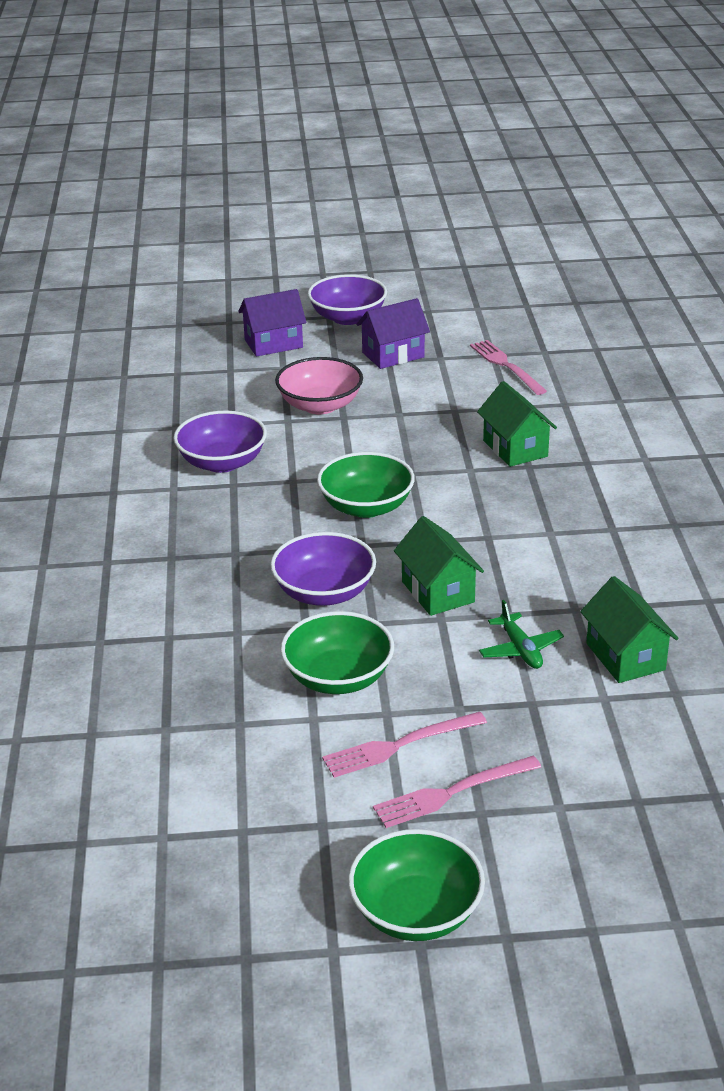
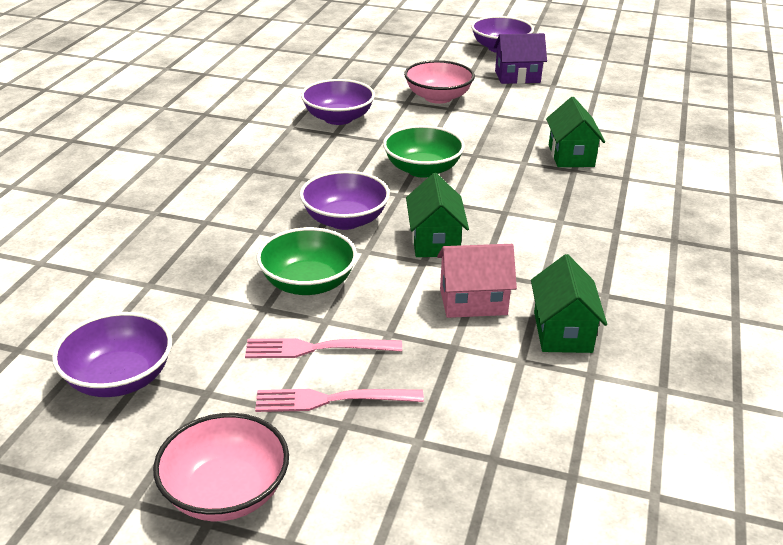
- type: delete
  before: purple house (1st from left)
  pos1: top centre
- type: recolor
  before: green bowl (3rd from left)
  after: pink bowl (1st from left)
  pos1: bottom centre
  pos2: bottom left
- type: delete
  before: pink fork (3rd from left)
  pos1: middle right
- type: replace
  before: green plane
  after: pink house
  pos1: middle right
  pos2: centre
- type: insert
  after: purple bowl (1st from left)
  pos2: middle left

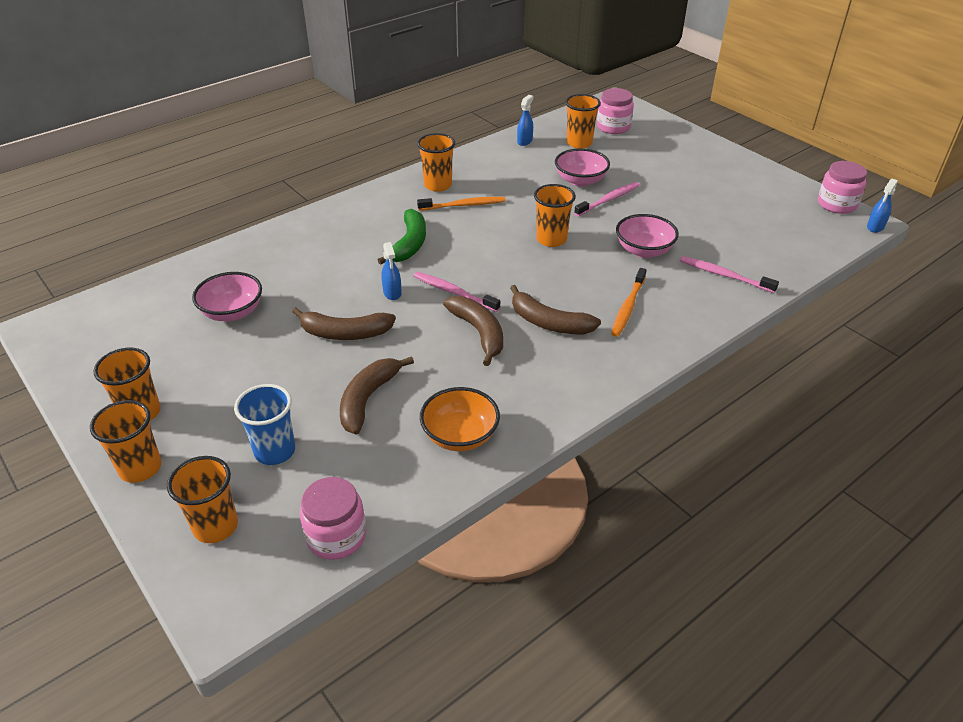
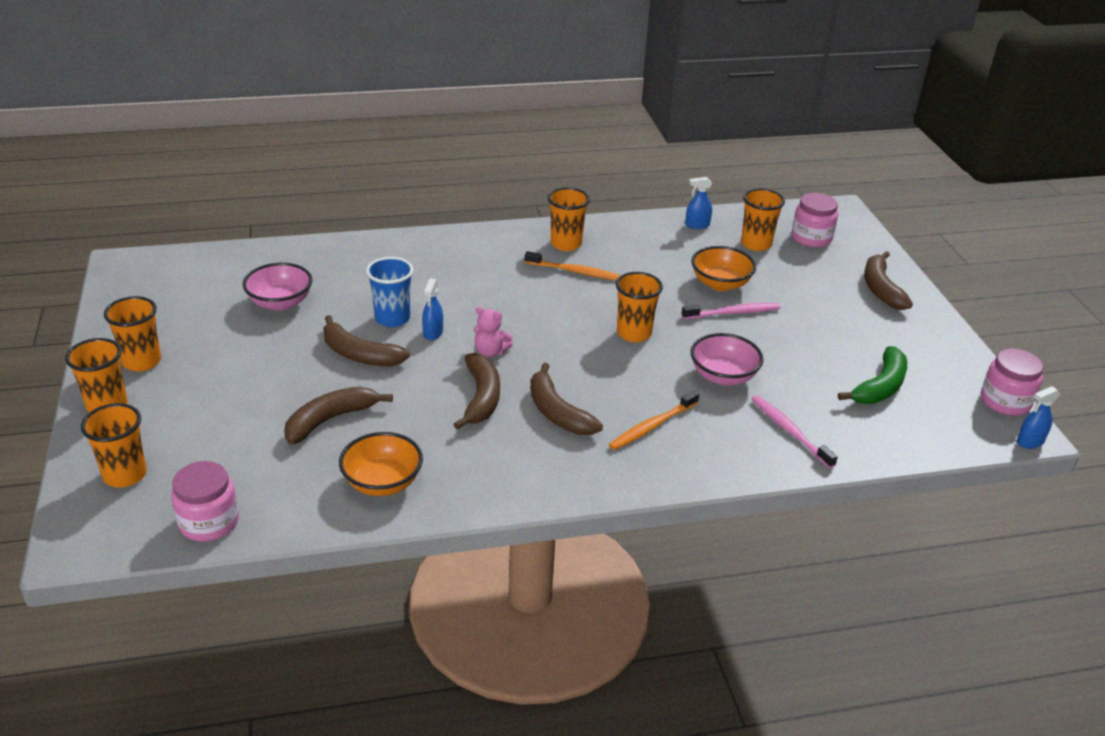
- type: move
  before: blue cup
  pos1: middle left
  pos2: centre
- type: move
  before: green banana
  pos1: top centre
  pos2: middle right
- type: replace
  before: pink toothbrush (1st from left)
  after: pink teddy bear
  pos1: centre
  pos2: centre
- type: rotate
  before: blue spray bottle (2nd from left)
  pos1: top centre
  pos2: top centre
  turn: -150
- type: recolor
  before: pink bowl (2nd from left)
  after: orange bowl (2nd from left)
  pos1: top centre
  pos2: centre
- type: insert
  after: brown banana (5th from left)
  pos2: middle right

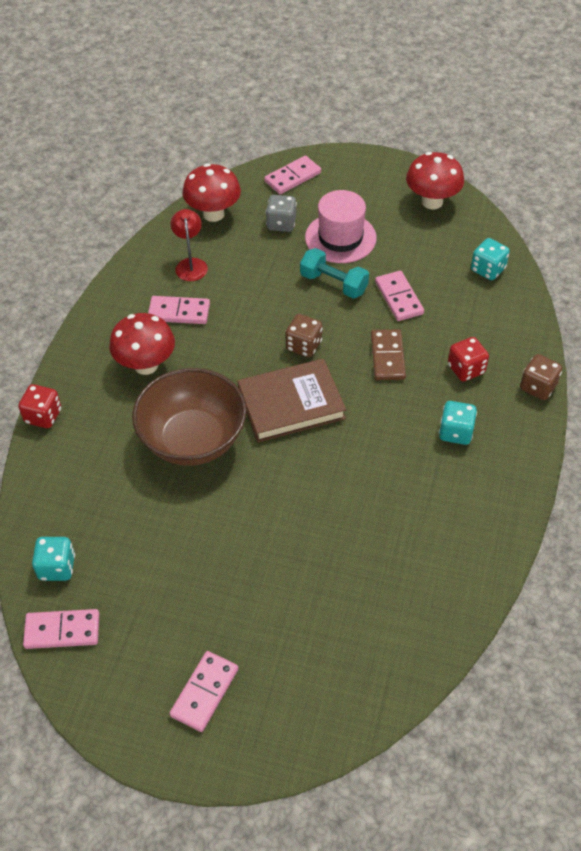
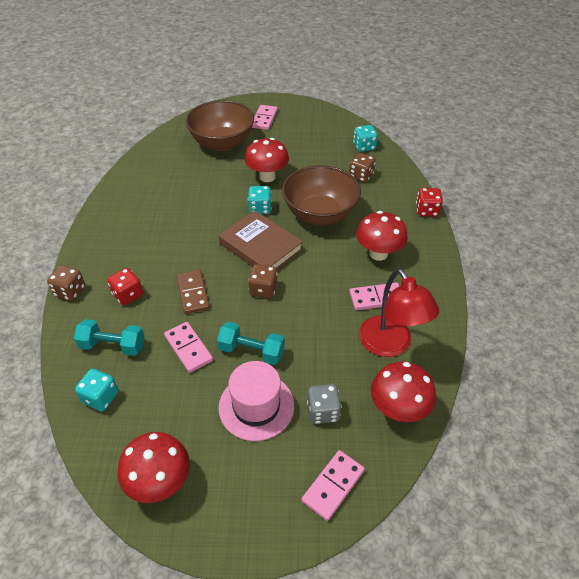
- type: delete
  before: pink domino (1st from left)
  pos1: bottom left
- type: resize
  before: red lamp
  pos1: top left
  pos2: middle right
  scale: 1.69
- type: rotate
  before: brown book
  pos1: centre
  pos2: centre
  turn: 75
- type: move
  before: turquoise dice (2nd from left)
  pos1: middle right
  pos2: centre
- type: insert
  after: turquoise dumbbell (1st from left)
  pos2: middle left
- type: insert
  after: brown bowl (1st from left)
  pos2: top centre
- type: insert
  after: red mushroom (2nd from left)
  pos2: top centre
- type: insert
  after: brown dice (3rd from left)
  pos2: top centre

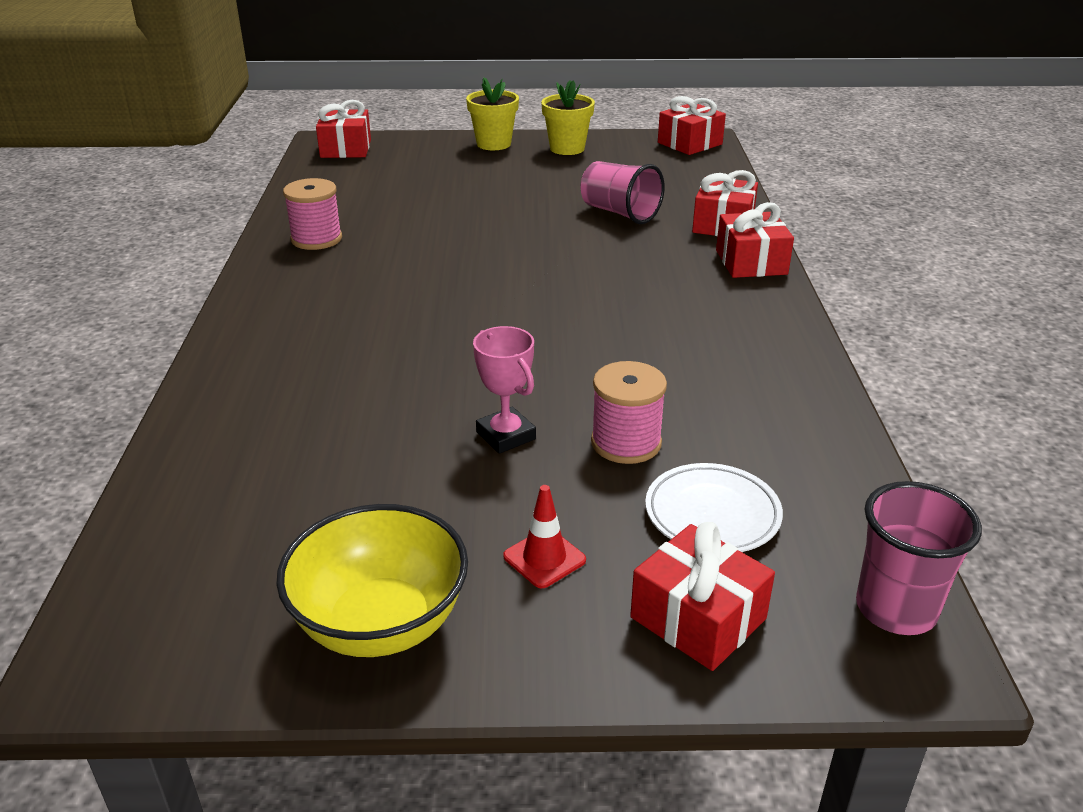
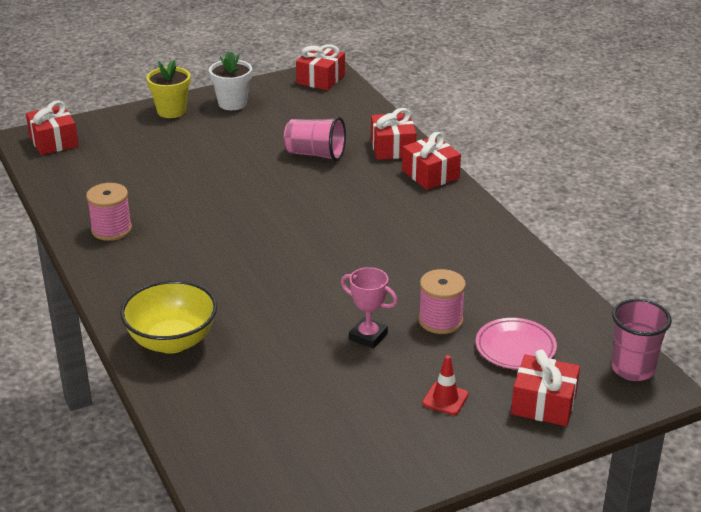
- type: move
  before: yellow bowl
  pos1: bottom centre
  pos2: middle left
- type: recolor
  before: yellow flower pot (2nd from left)
  after: white flower pot
  pos1: top centre
  pos2: top left
- type: recolor
  before: white plate
  after: pink plate
  pos1: centre
  pos2: bottom right

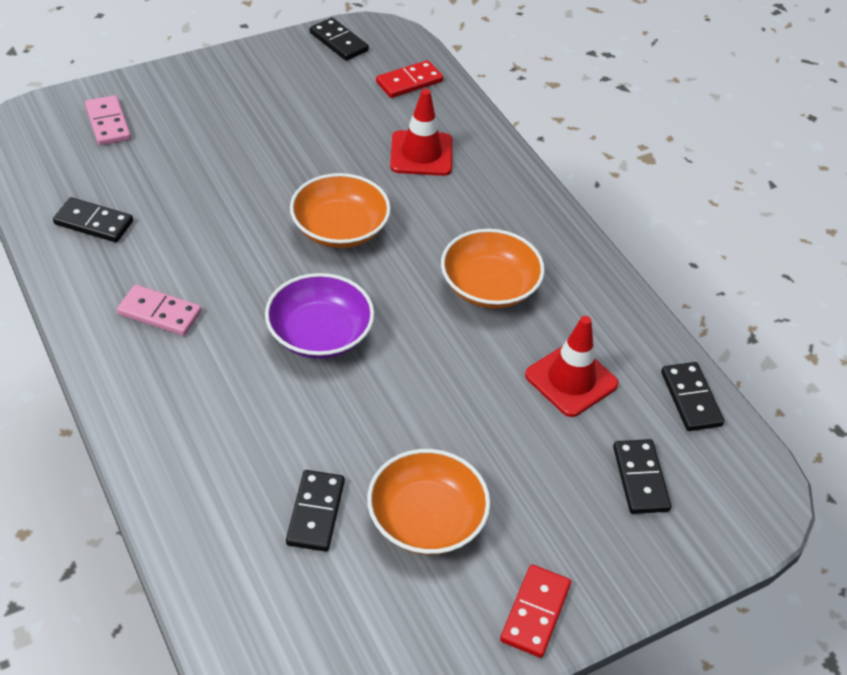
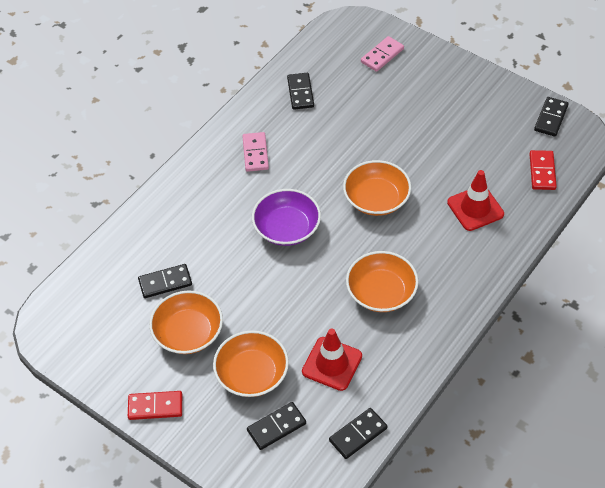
- type: rotate
  before: red domino (1st from left in the first image)
  pos1: top centre
  pos2: middle right
  turn: 60
- type: insert
  after: orange bowl (2nd from left)
  pos2: bottom centre

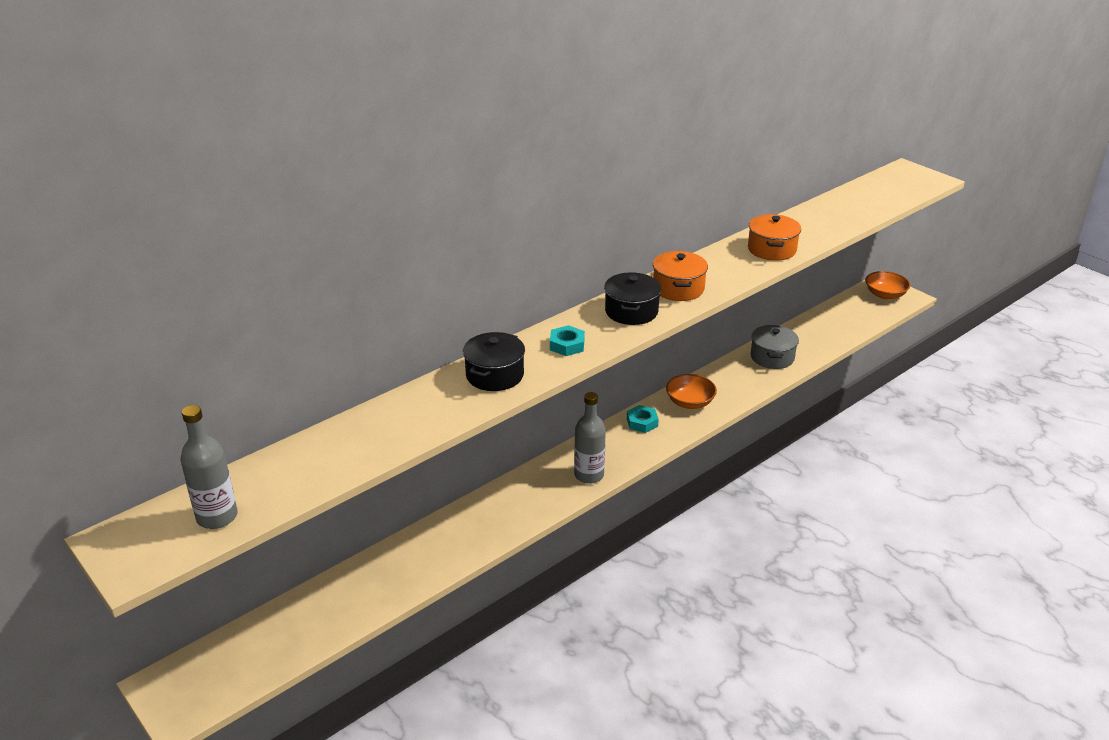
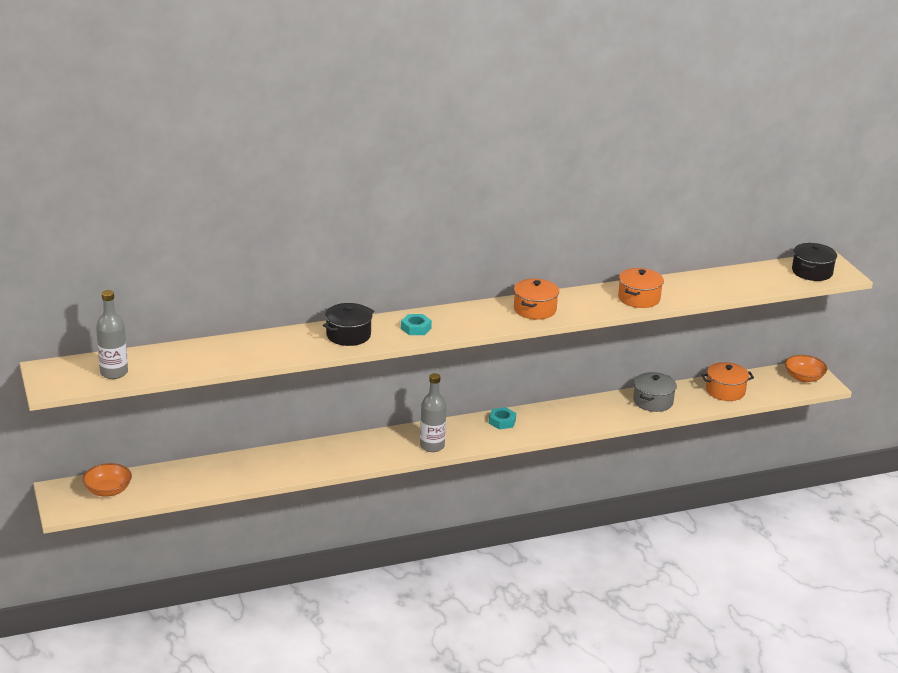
- type: move
  before: black pot (2nd from left)
  pos1: centre
  pos2: middle right
- type: move
  before: orange bowl (1st from left)
  pos1: centre
  pos2: bottom left
- type: insert
  after: orange pot (3rd from left)
  pos2: middle right

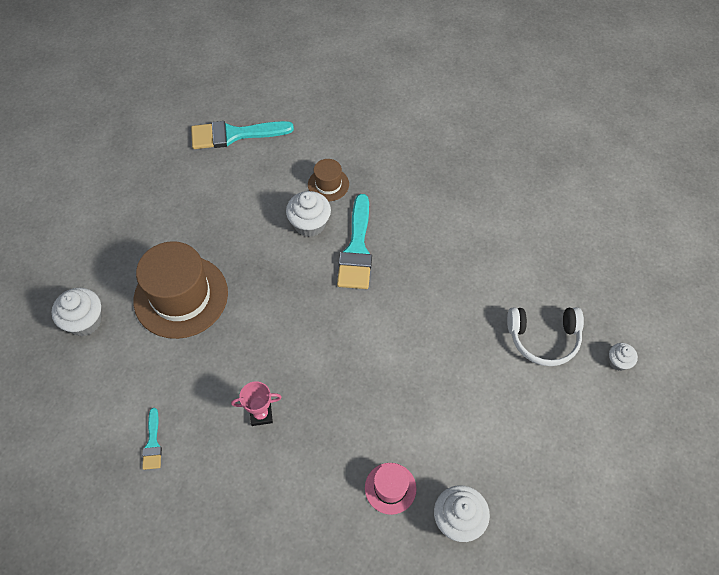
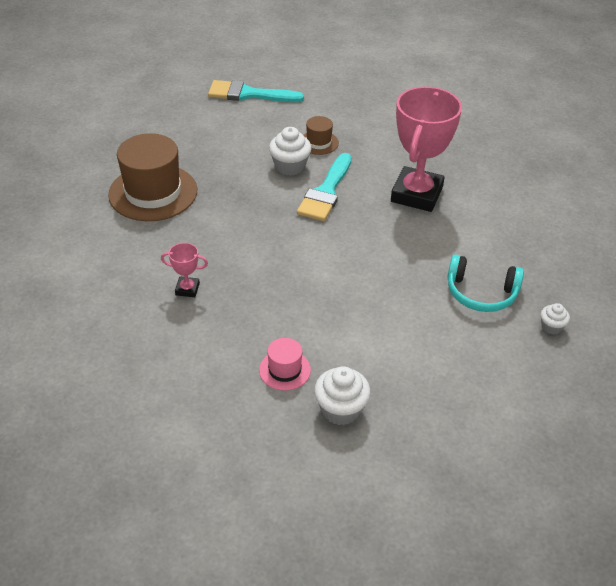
- type: delete
  before: white cupcake (1st from left)
  pos1: middle left
- type: delete
  before: turquoise brush (1st from left)
  pos1: bottom left
- type: recolor
  before: white headphones
  after: turquoise headphones
  pos1: middle right
  pos2: middle right
- type: insert
  after: pink trophy (2nd from left)
  pos2: top right

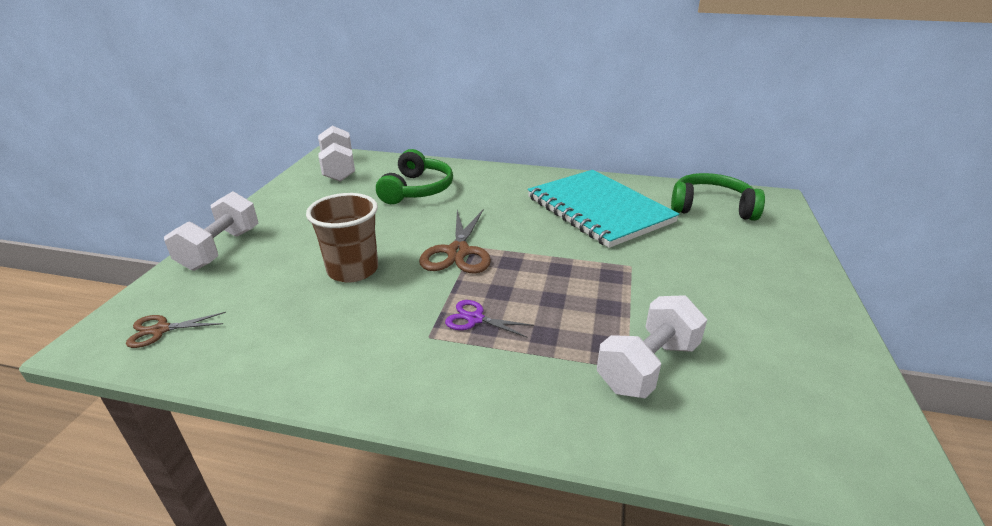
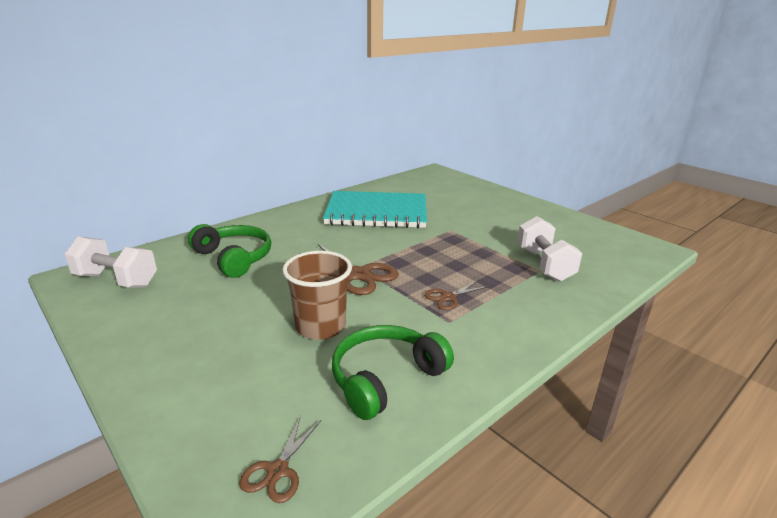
- type: delete
  before: white dumbbell (1st from left)
  pos1: middle left
- type: recolor
  before: purple scissors
  after: brown scissors (3rd from left)
  pos1: centre
  pos2: centre
- type: move
  before: green headphones (2nd from left)
  pos1: middle right
  pos2: bottom centre

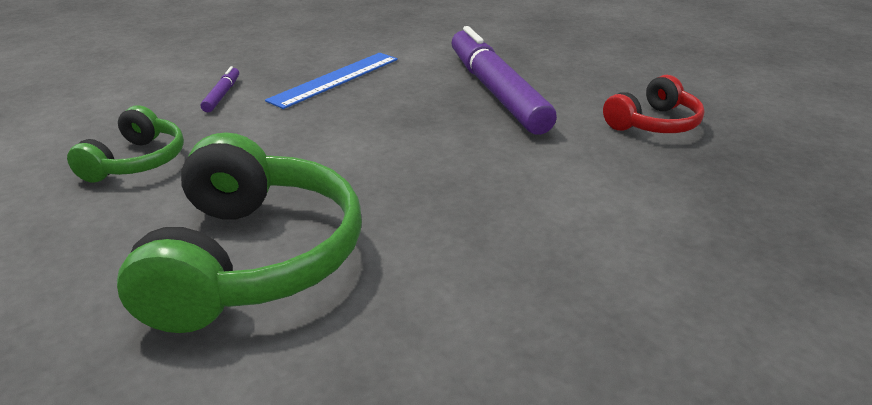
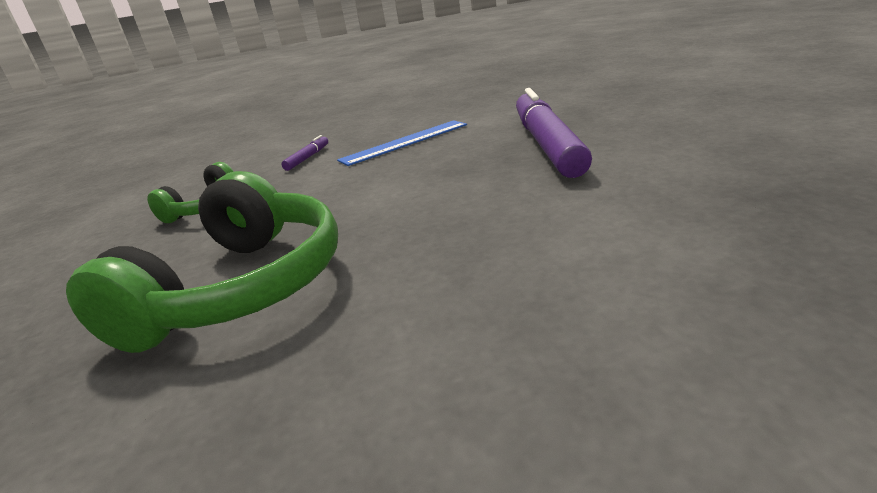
- type: delete
  before: red headphones
  pos1: top right

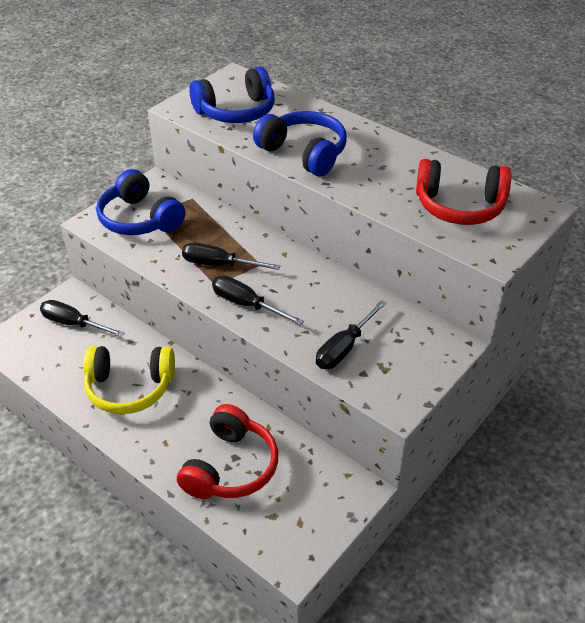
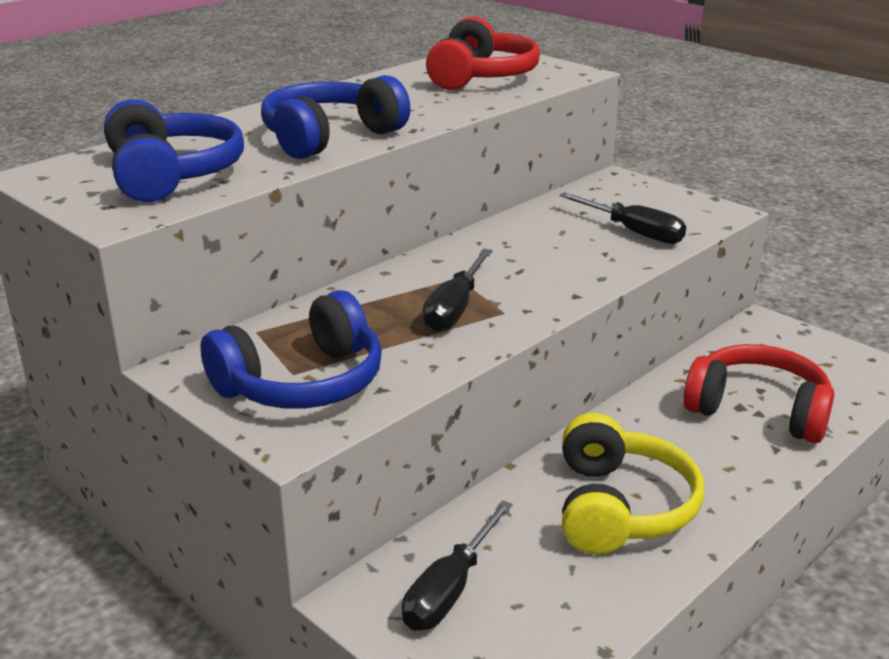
- type: delete
  before: black screwdriver (3rd from left)
  pos1: centre

